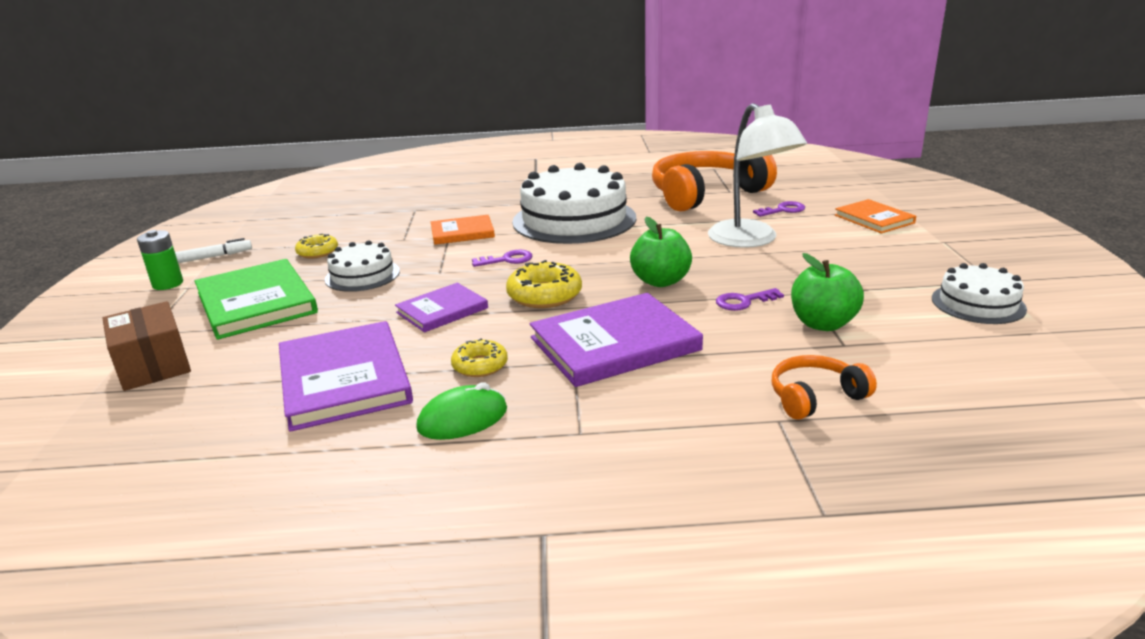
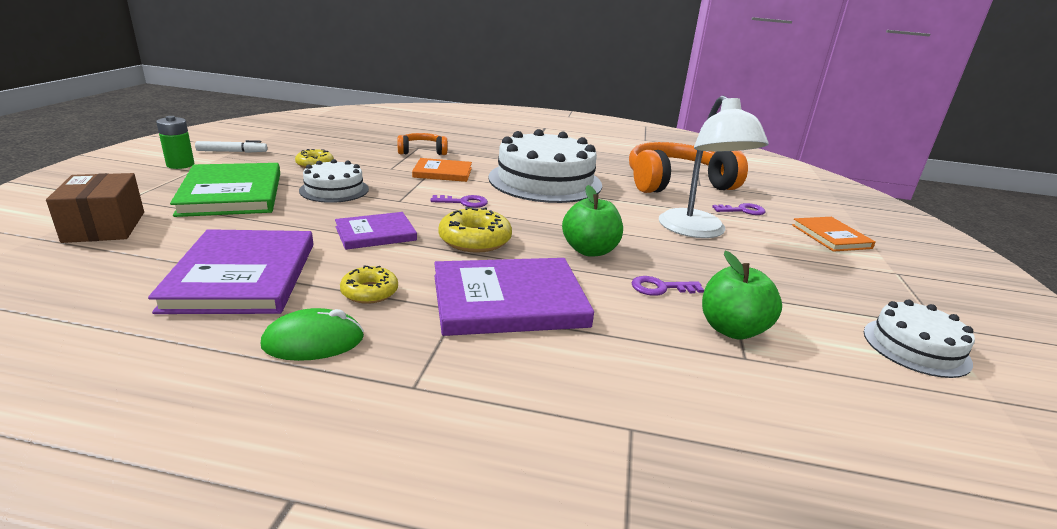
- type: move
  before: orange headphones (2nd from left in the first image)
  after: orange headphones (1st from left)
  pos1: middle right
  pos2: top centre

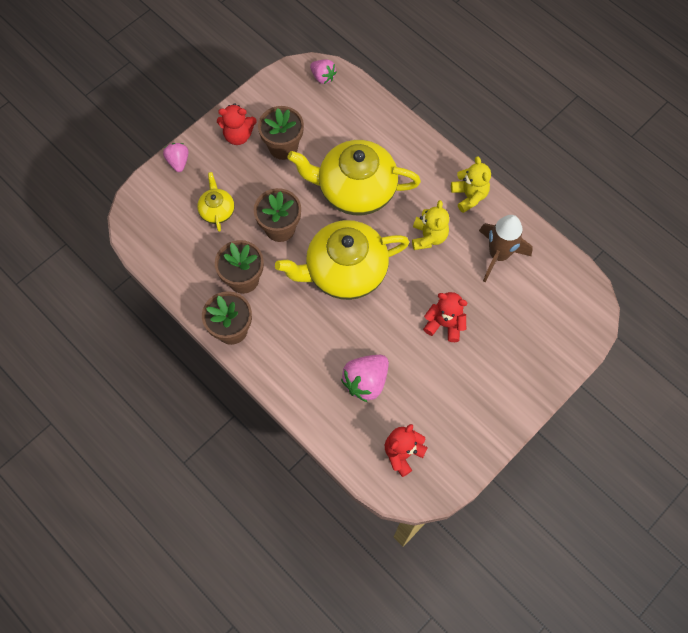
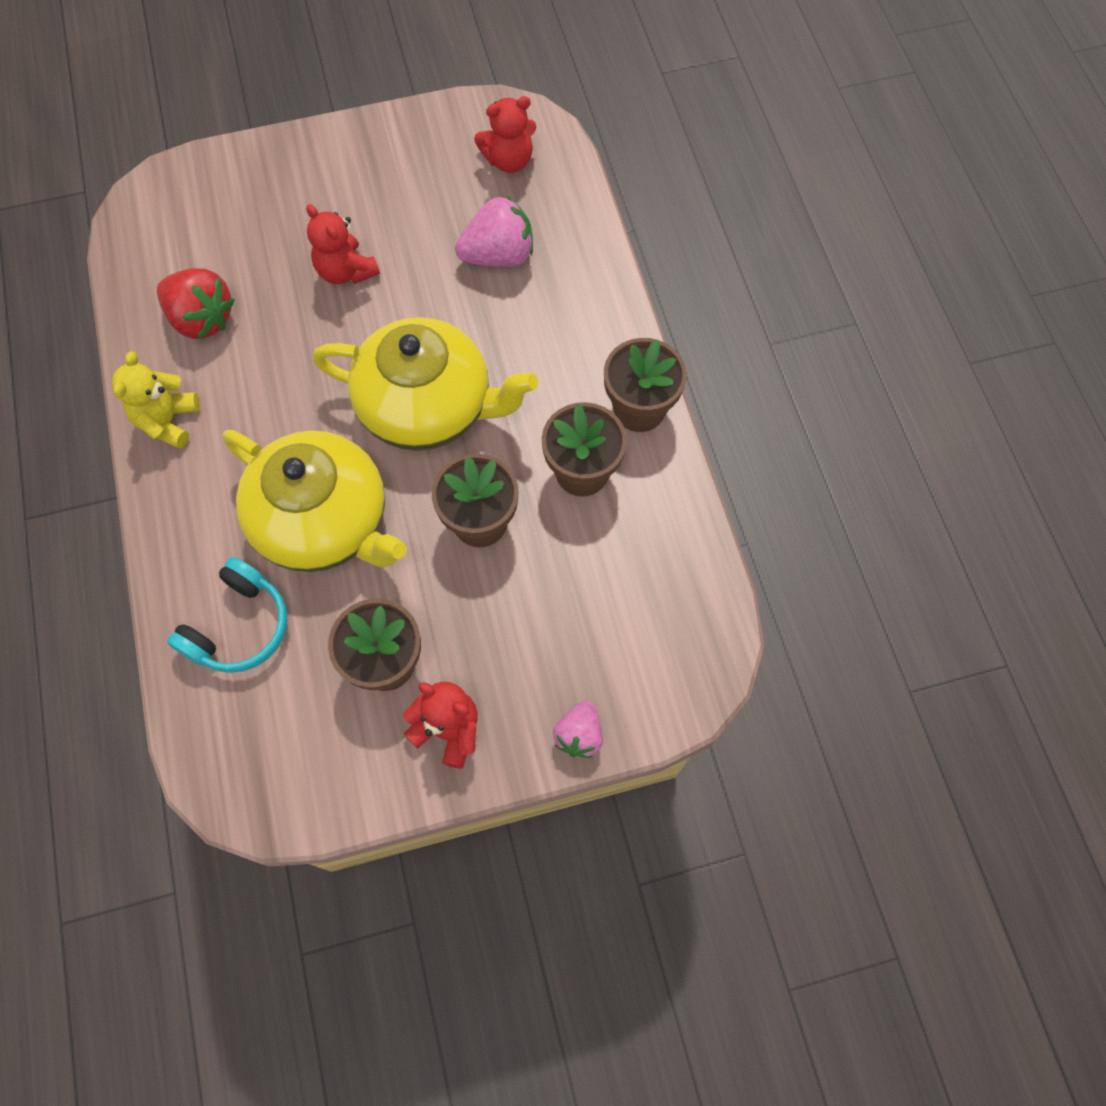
- type: delete
  before: yellow teapot (1st from left)
  pos1: top left
- type: delete
  before: pink strawberry (2nd from left)
  pos1: top centre
- type: delete
  before: yellow teddy bear (1st from left)
  pos1: centre
- type: replace
  before: brown rocket
  after: red strawberry
  pos1: middle right
  pos2: top left
- type: insert
  after: turquoise headphones
  pos2: middle left

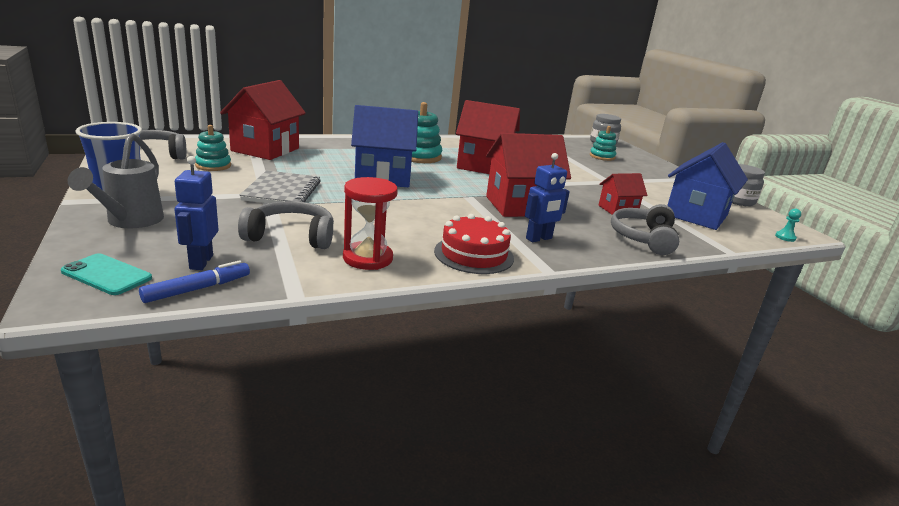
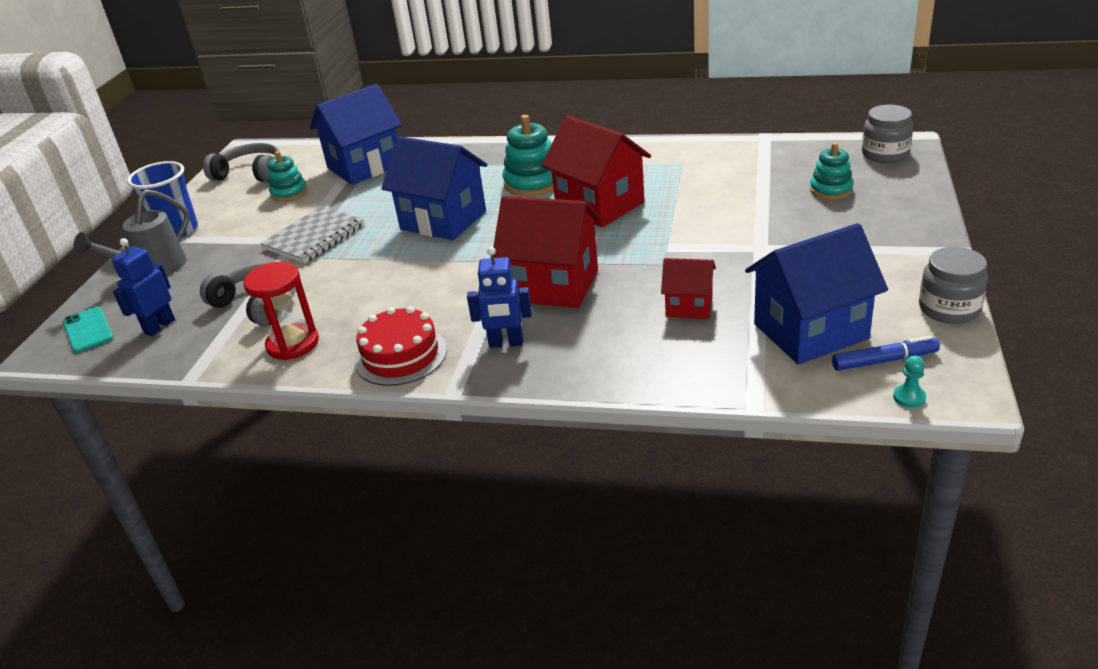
- type: move
  before: blue marker
  pos1: middle left
  pos2: middle right
- type: recolor
  before: red house (1st from left)
  after: blue house (1st from left)
  pos1: top left
  pos2: top left
- type: delete
  before: grey headphones (3rd from left)
  pos1: middle right

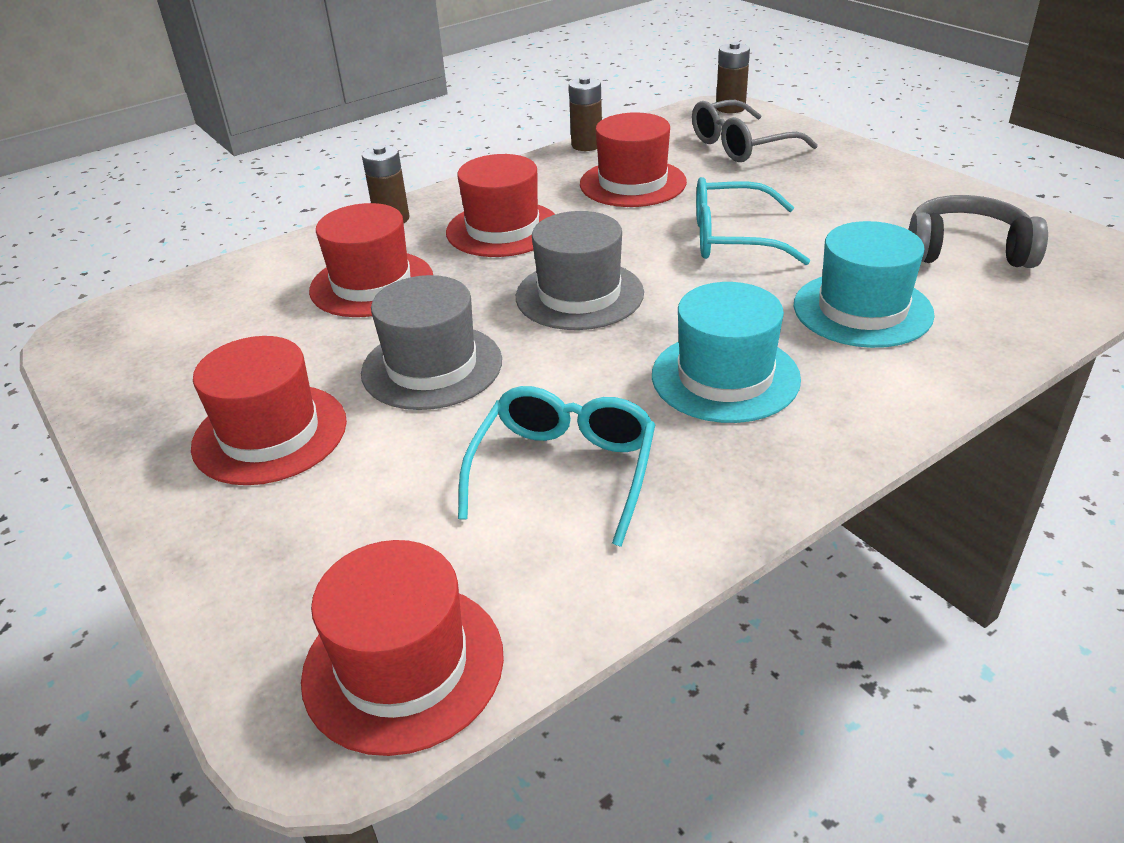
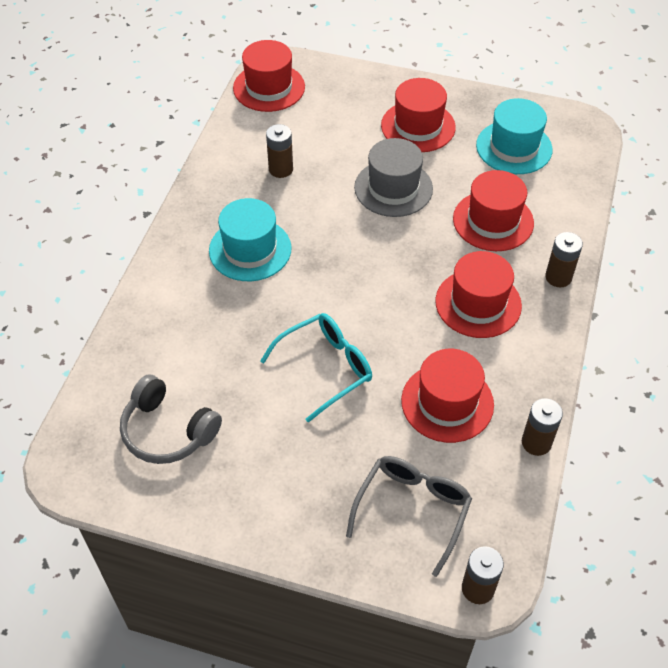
- type: replace
  before: turquoise glasses (1st from left)
  after: brown battery (1st from left)
  pos1: centre
  pos2: top centre
- type: delete
  before: grey hat (2nd from left)
  pos1: top centre
- type: move
  before: turquoise hat (2nd from left)
  pos1: middle right
  pos2: top right
- type: rotate
  before: grey headphones
  pos1: top right
  pos2: middle left
  turn: 60

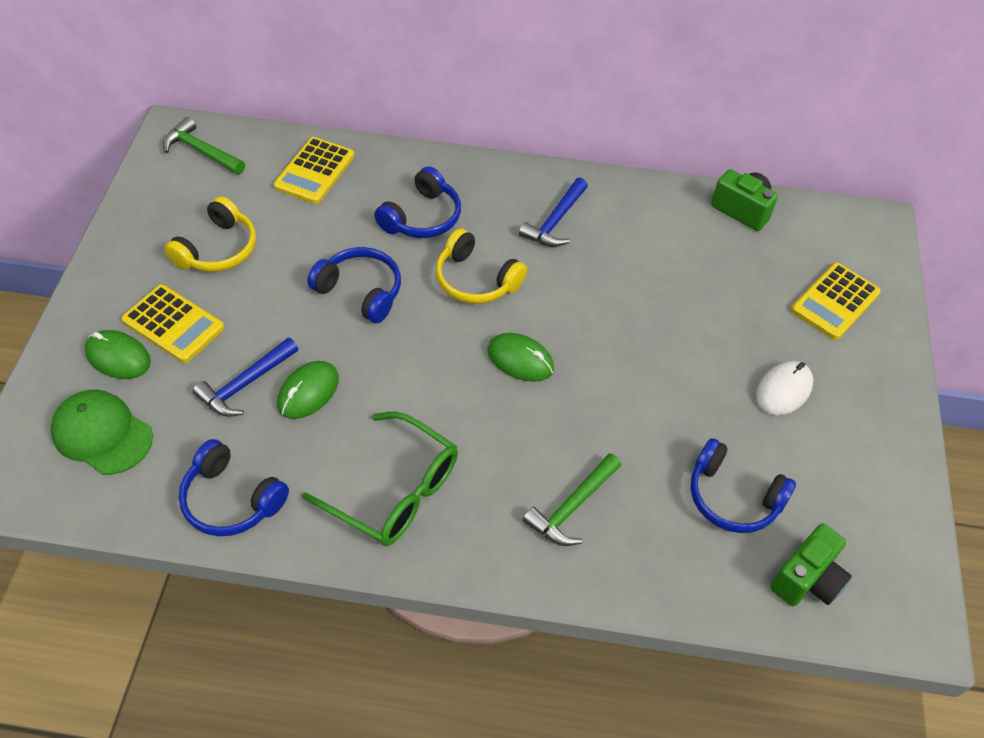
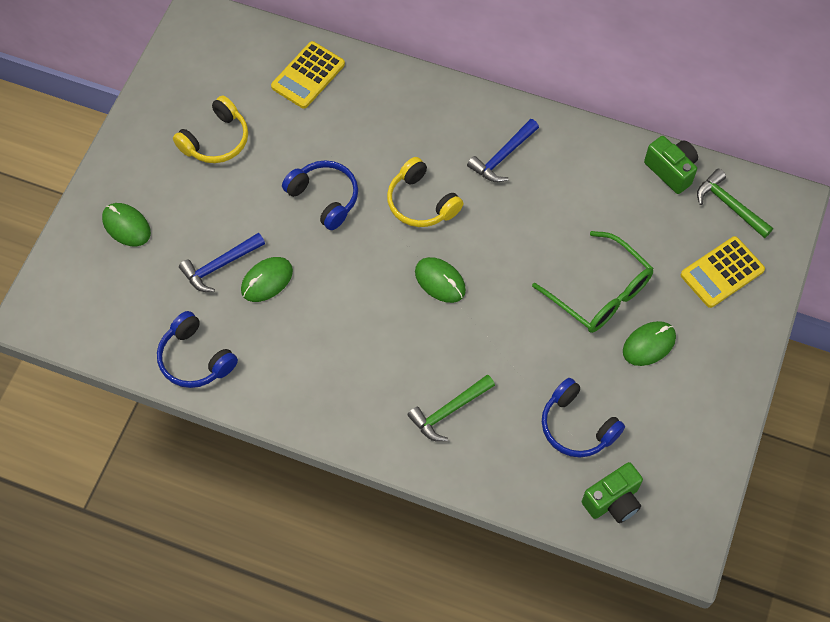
- type: delete
  before: green cap
  pos1: middle left
- type: delete
  before: yellow calculator (1st from left)
  pos1: middle left
- type: move
  before: green hammer (1st from left in the first image)
  after: green hammer (2nd from left)
  pos1: top left
  pos2: top right
- type: move
  before: green glasses
  pos1: centre
  pos2: middle right
- type: delete
  before: blue headphones (3rd from left)
  pos1: top centre
- type: recolor
  before: white mouse
  after: green mouse (4th from left)
  pos1: middle right
  pos2: middle right

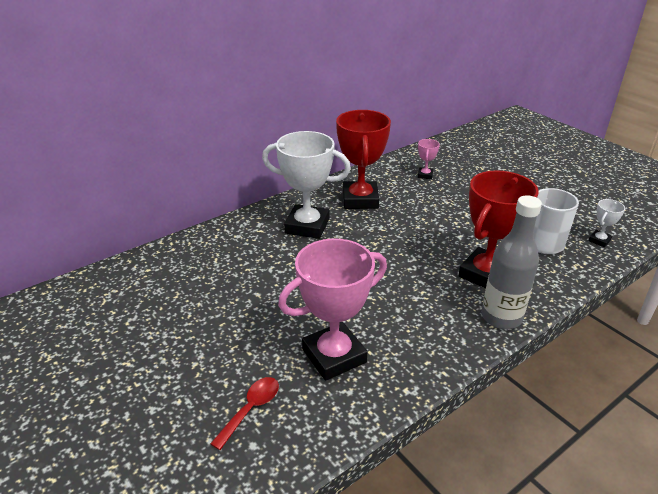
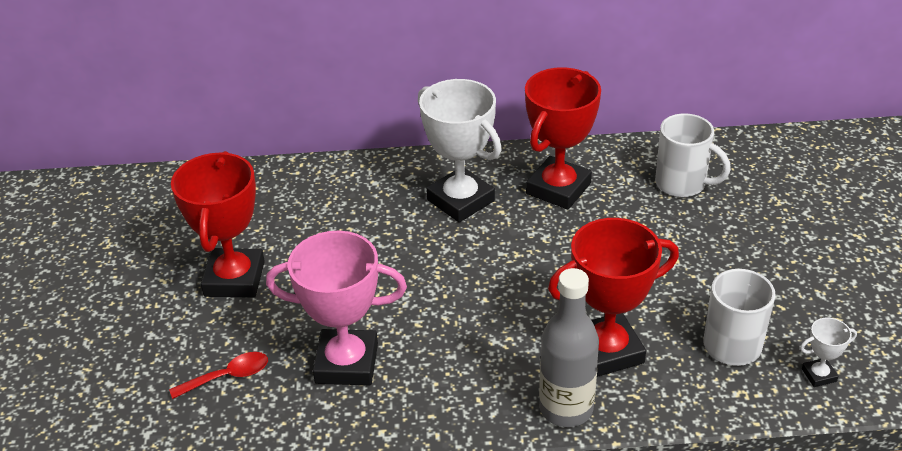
- type: replace
  before: pink trophy (2nd from left)
  after: white mug (1st from left)
  pos1: top centre
  pos2: middle right
- type: insert
  after: red trophy (1st from left)
  pos2: middle left

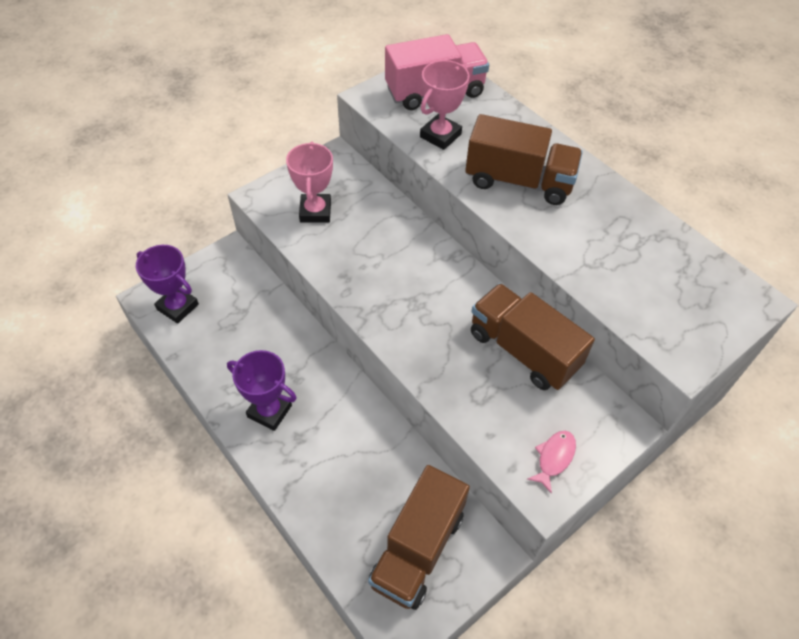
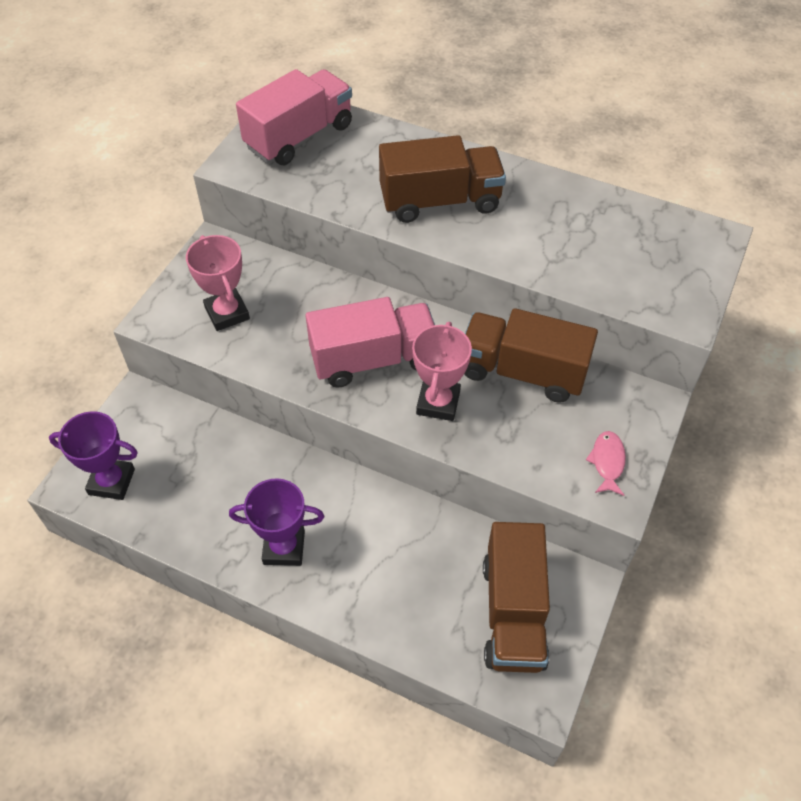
- type: move
  before: pink trophy (2nd from left)
  pos1: top centre
  pos2: centre
- type: insert
  after: pink truck (2nd from left)
  pos2: centre

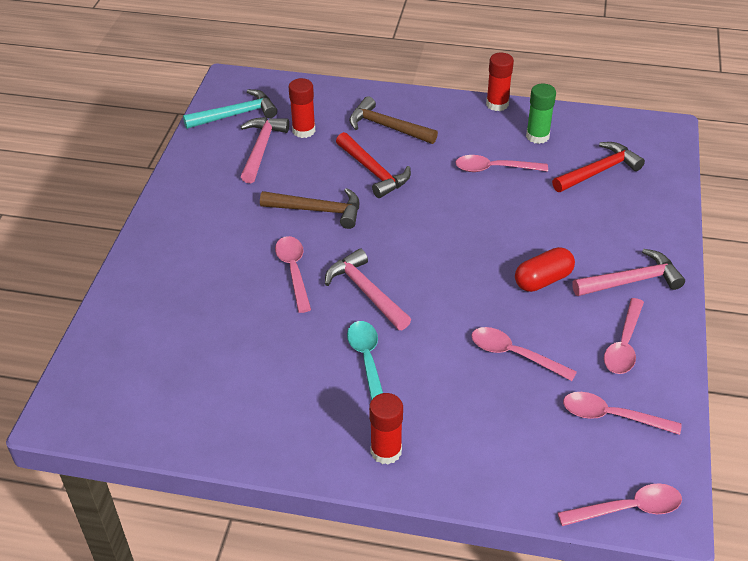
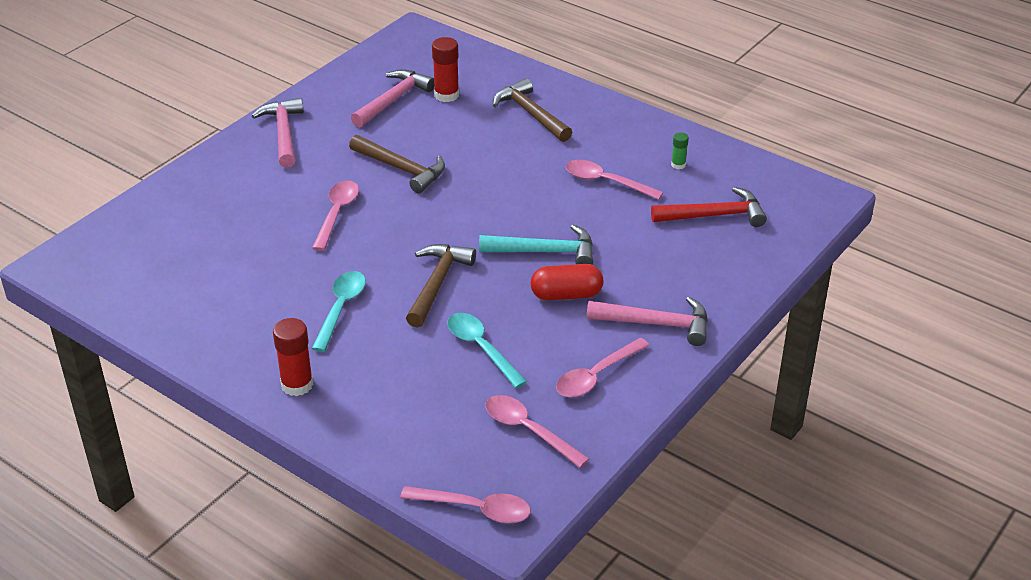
- type: move
  before: turquoise hammer
  pos1: top left
  pos2: centre
- type: move
  before: pink hammer (2nd from left in the first image)
  after: pink hammer (1st from left)
  pos1: centre
  pos2: top left
- type: delete
  before: red hammer (1st from left)
  pos1: top centre
- type: recolor
  before: pink spoon (3rd from left)
  after: turquoise spoon (2nd from left)
  pos1: middle right
  pos2: centre
- type: delete
  before: red glue stick (3rd from left)
  pos1: top right
- type: resize
  before: green glue stick
  pos1: top right
  pos2: top centre
  scale: 0.55
- type: insert
  after: brown hammer (2nd from left)
  pos2: centre

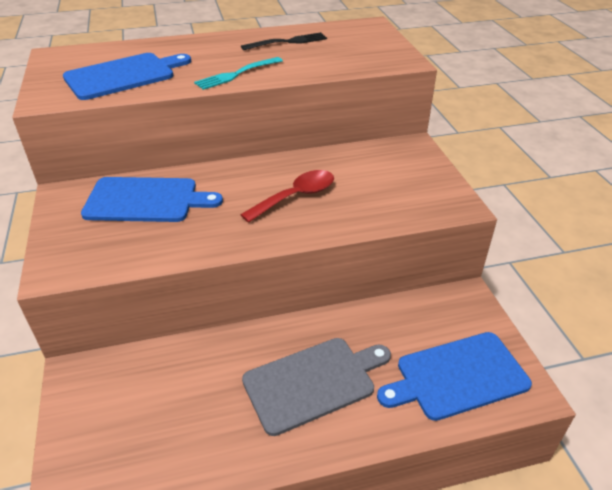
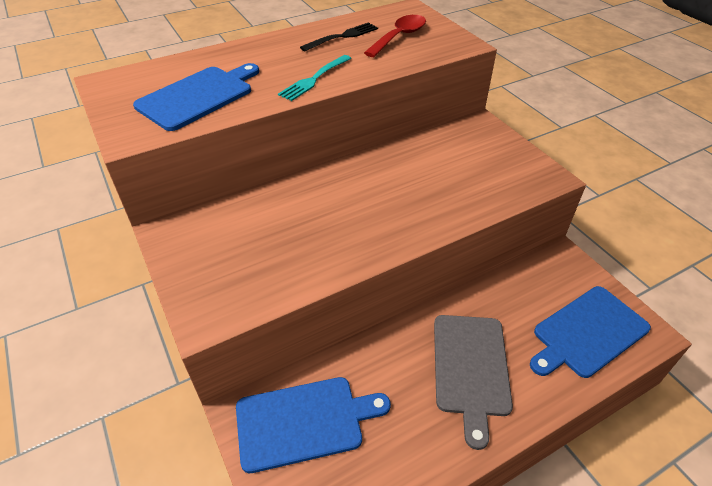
- type: move
  before: blue cutting board (2nd from left)
  pos1: middle left
  pos2: bottom centre
- type: move
  before: red spoon
  pos1: centre
  pos2: top centre
- type: rotate
  before: grey cutting board
  pos1: bottom centre
  pos2: bottom centre
  turn: 135

